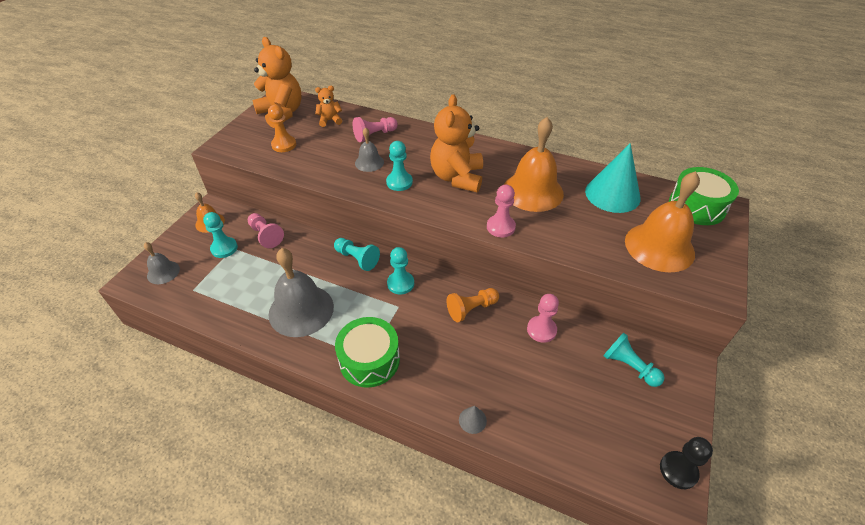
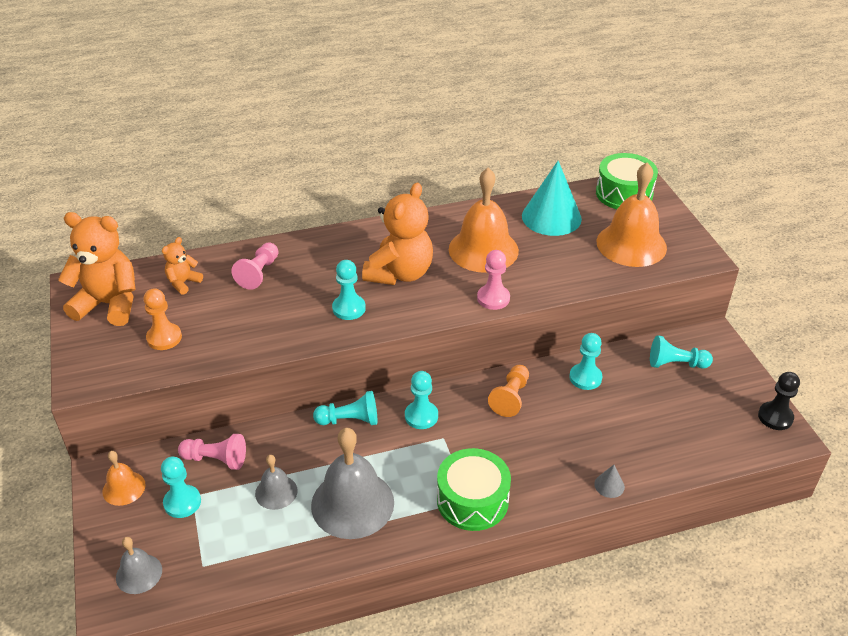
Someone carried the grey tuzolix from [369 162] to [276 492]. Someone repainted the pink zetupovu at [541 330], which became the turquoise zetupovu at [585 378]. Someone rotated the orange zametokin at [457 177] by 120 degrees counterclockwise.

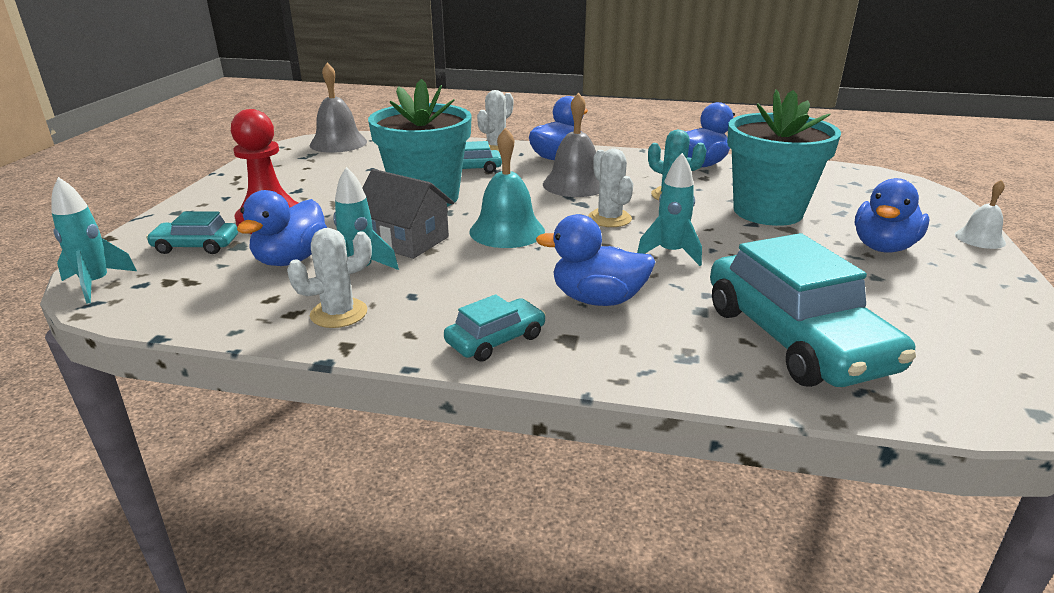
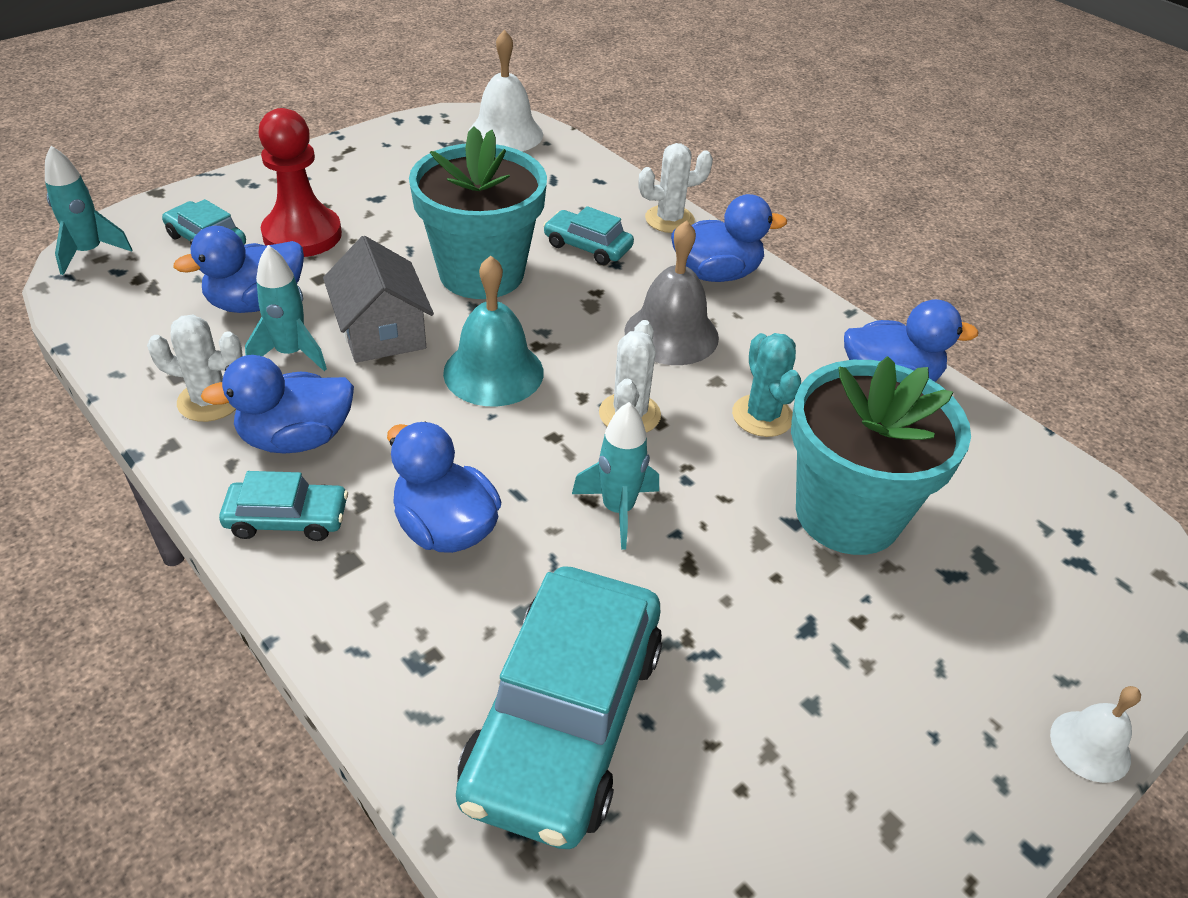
Someone carried the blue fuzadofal from [883 247] to [296 439]. Someone repainted the grey tuzolix at [338 143], which became the white tuzolix at [505 134].

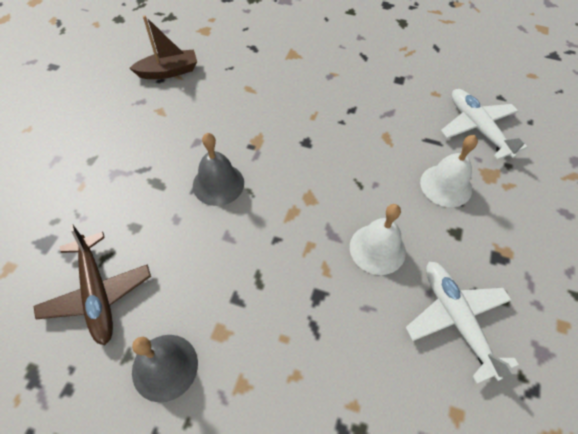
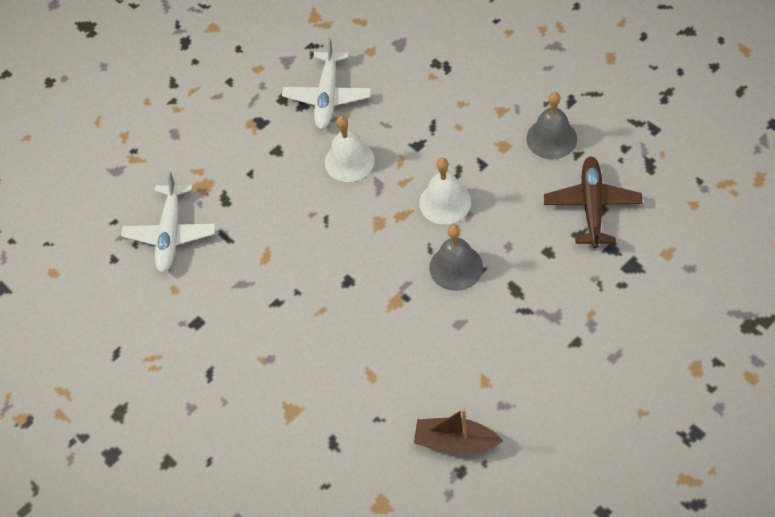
Someone carried the white tuzolix from [446 185] to [445 202].

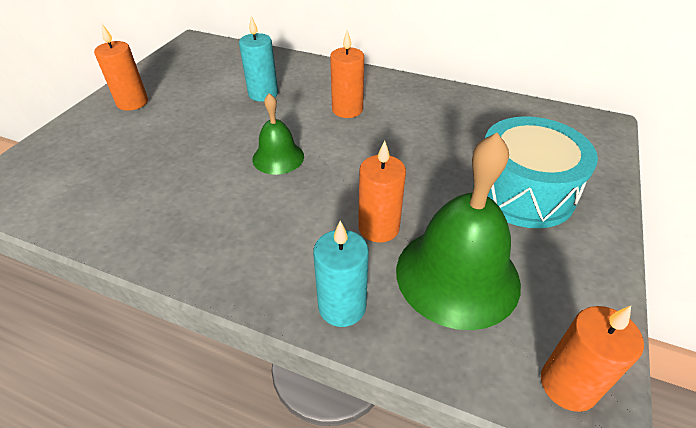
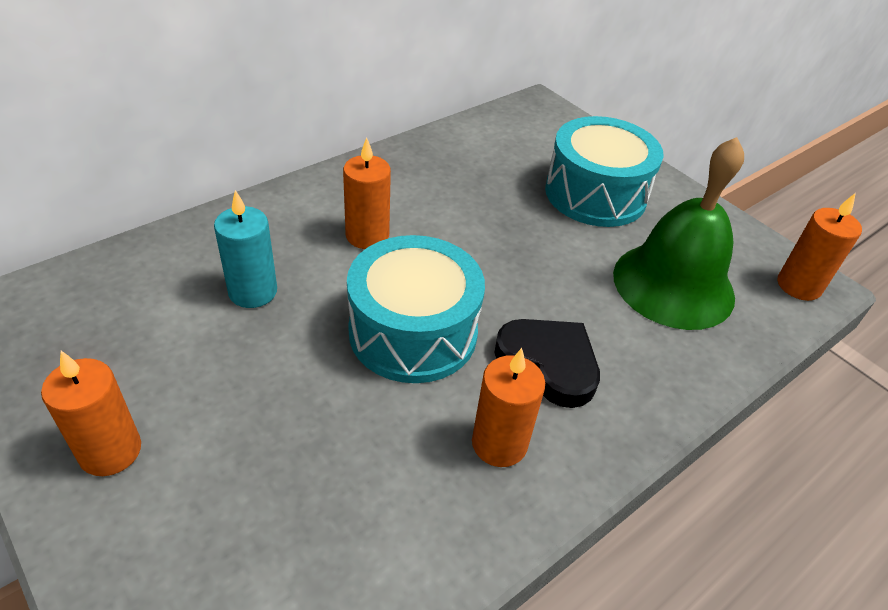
Someone took away the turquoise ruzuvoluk at [342 306]. Someone put down the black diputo at [549 363]. Someone carried the orange ruzuvoluk from [378 227] to [499 443]. Someone swapped the green tuzolix at [278 157] for the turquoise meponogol at [413 332].

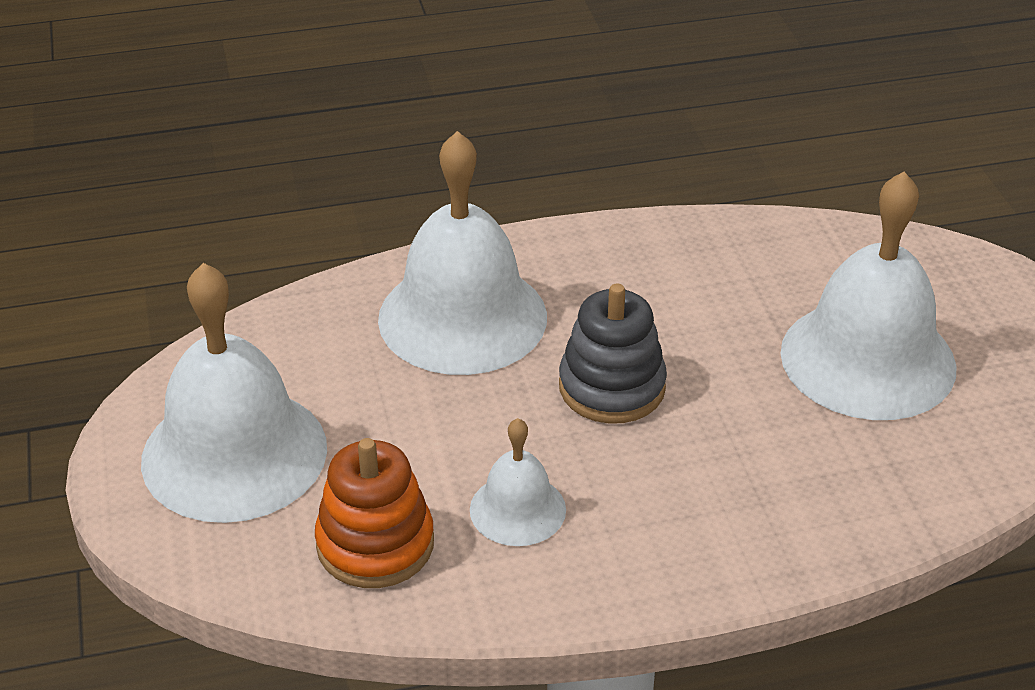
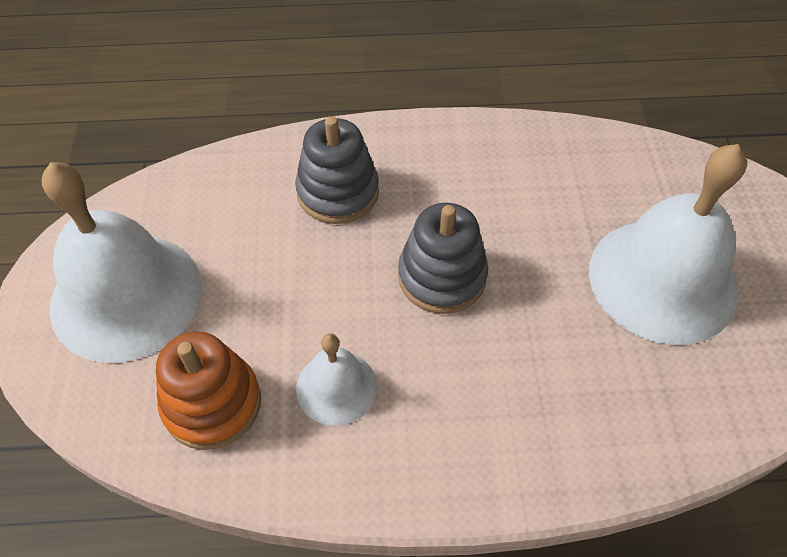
Someone swapped the white tuzolix at [462 317] for the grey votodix at [338 192].

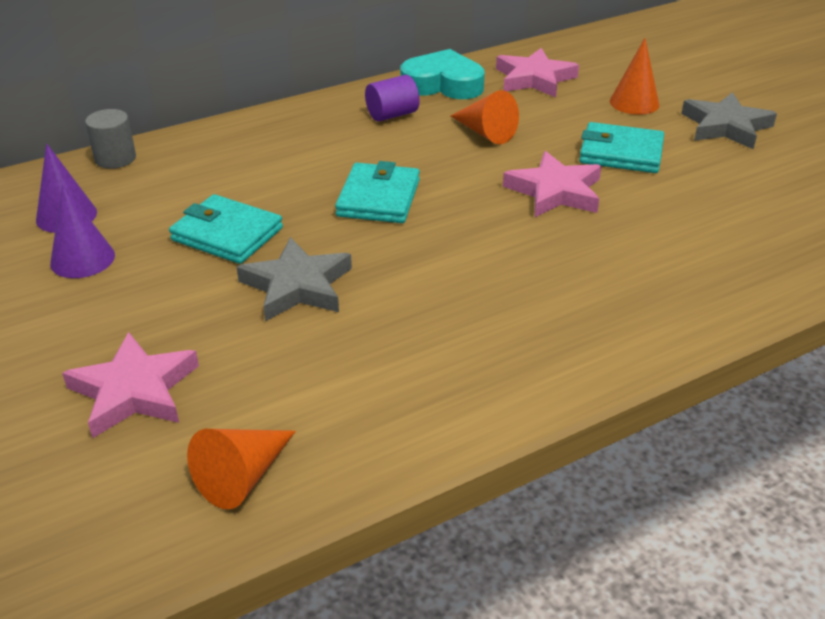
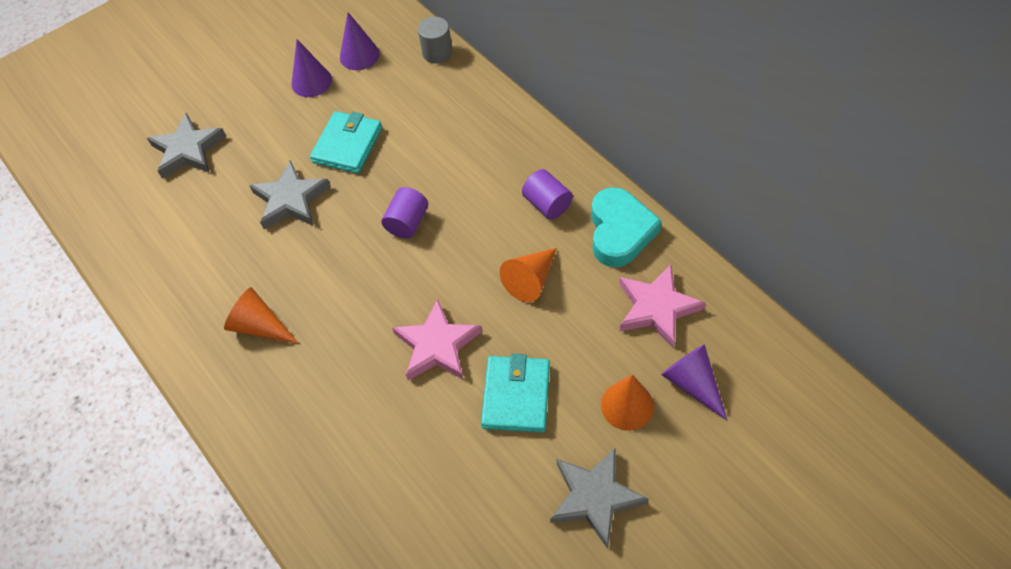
Someone put down the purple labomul at [692 383]. Someone carried the orange labomul from [243 476] to [260 326]. Someone swapped the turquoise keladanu at [379 198] for the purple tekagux at [407 222]. Someone repainted the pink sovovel at [134 391], which became the grey sovovel at [188 150].

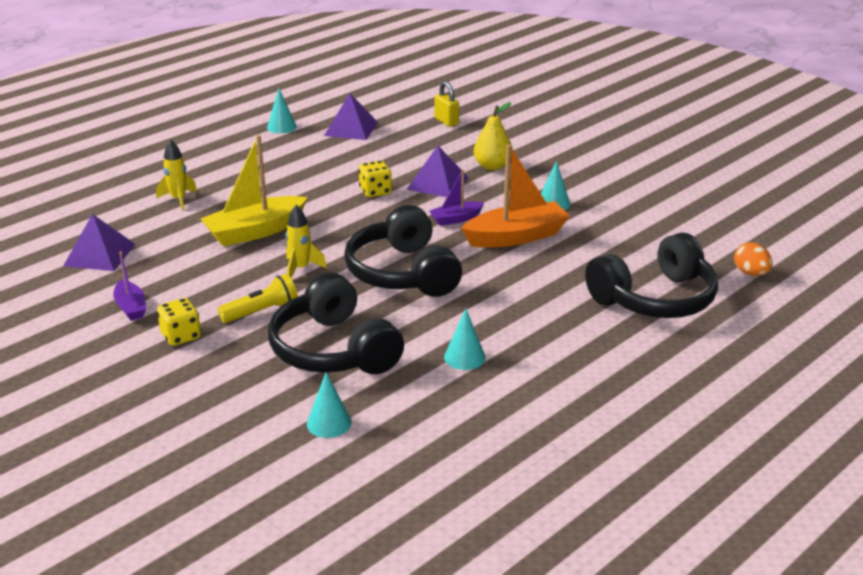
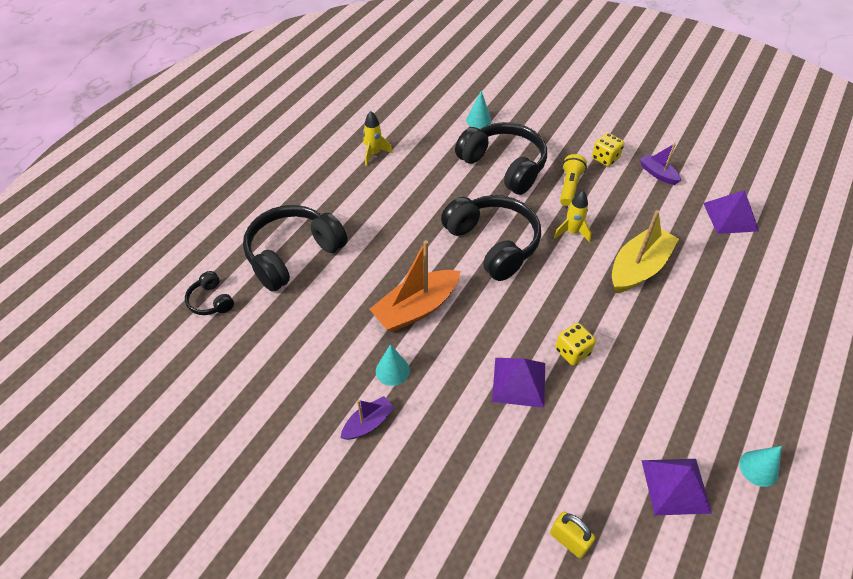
Someone took away the turquoise labomul at [464 357]. Someone took away the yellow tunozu at [492 166]. Someone carried the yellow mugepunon from [178 199] to [374 154]. Someone carried the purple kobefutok from [456 219] to [368 423]. Someone swapped the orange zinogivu at [751 273] for the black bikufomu at [211 301]. Someone rotated the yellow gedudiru at [262 312] by 150 degrees clockwise.

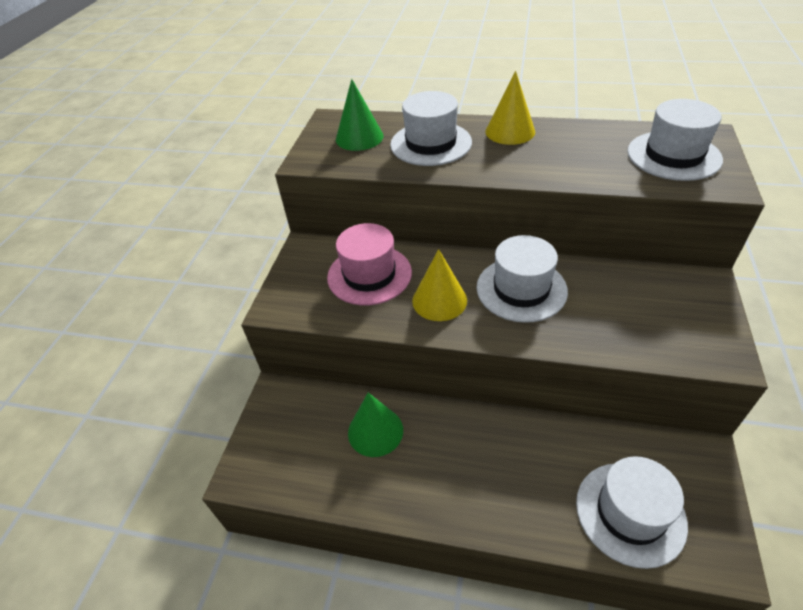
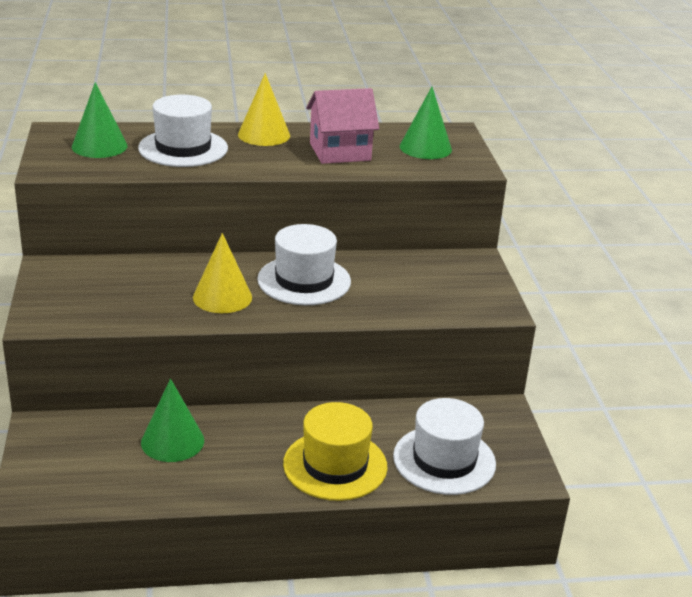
Someone took away the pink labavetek at [369 275]. Someone put down the yellow labavetek at [335 465]. Someone put down the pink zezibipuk at [340 152]. Someone swapped the white labavetek at [673 155] for the green labomul at [425 148].

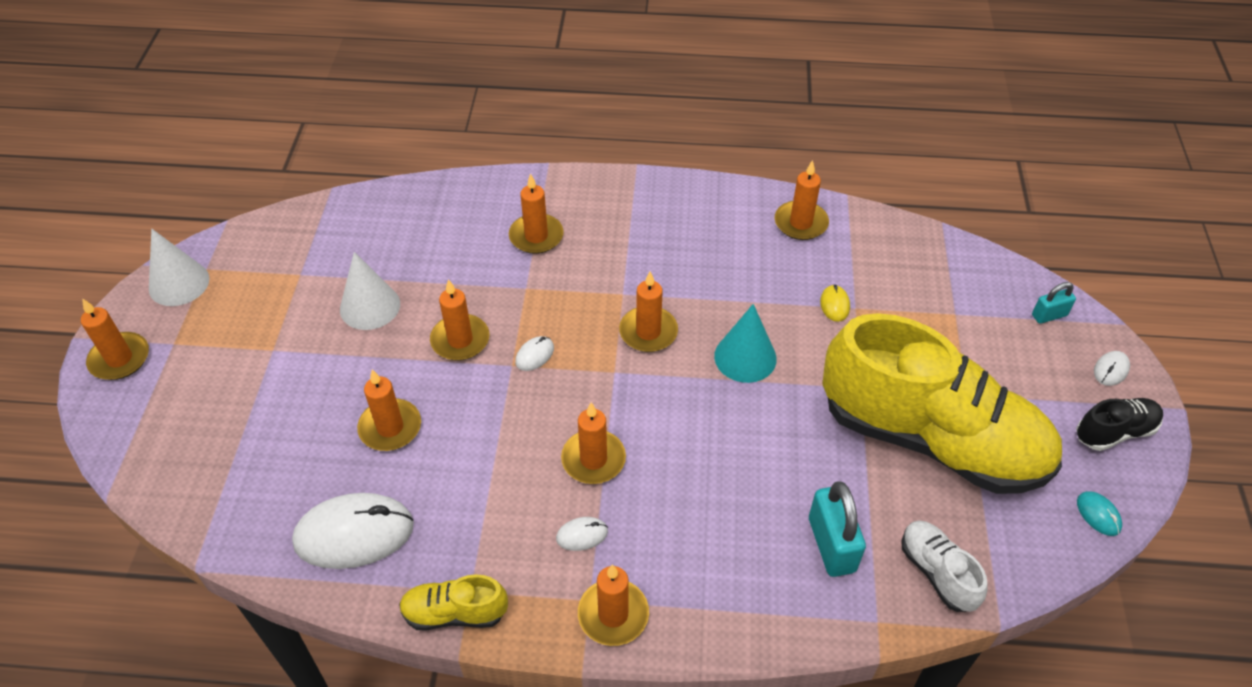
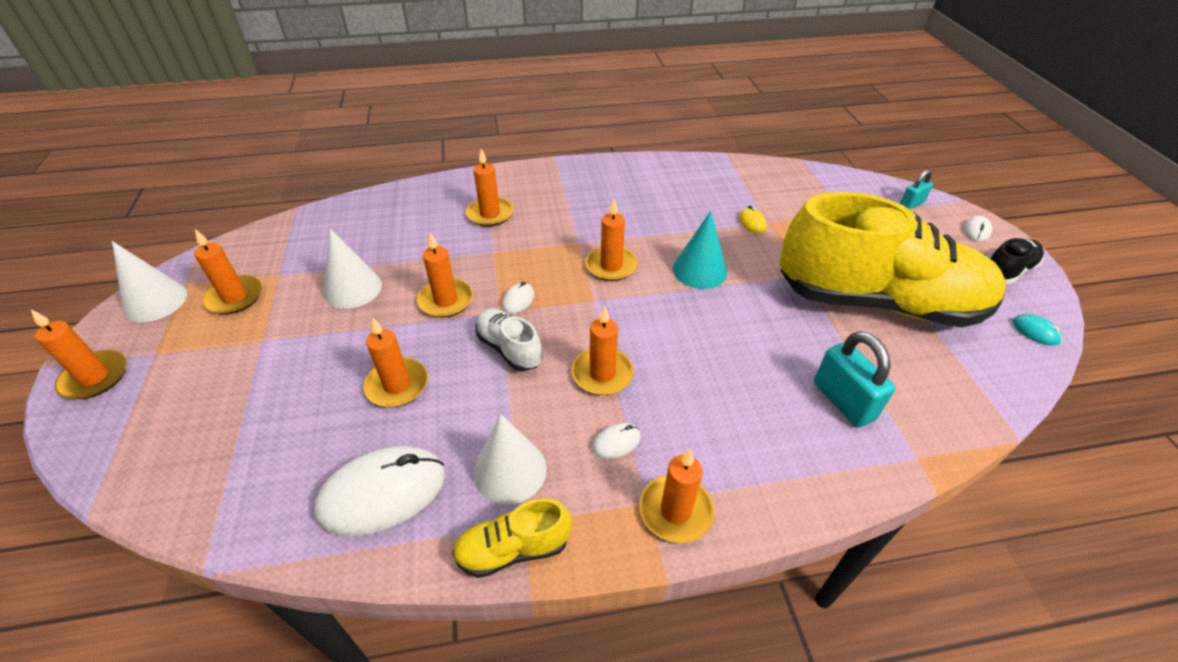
Someone put down the white labomul at [510 470]. Someone carried the orange ruzuvoluk from [800 223] to [235 297]. Someone carried the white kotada from [937 572] to [509 348].

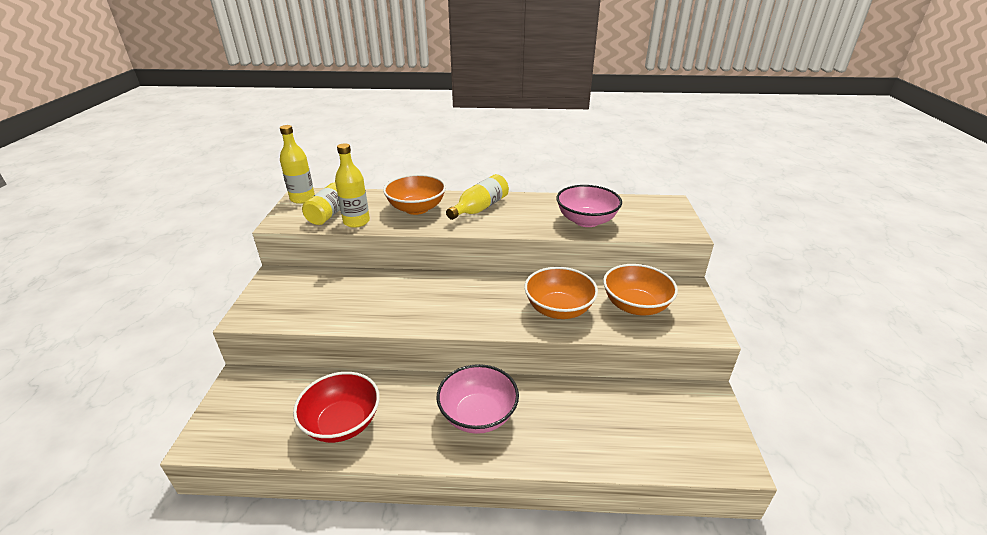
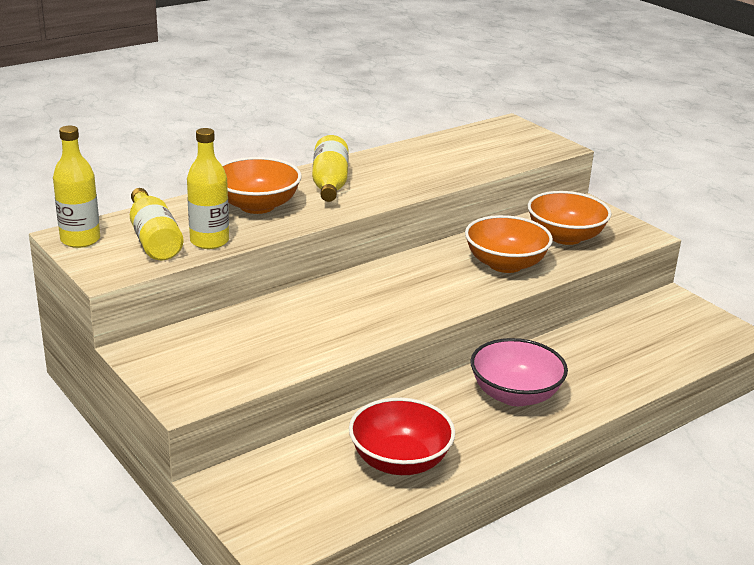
Someone took away the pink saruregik at [586 221].

